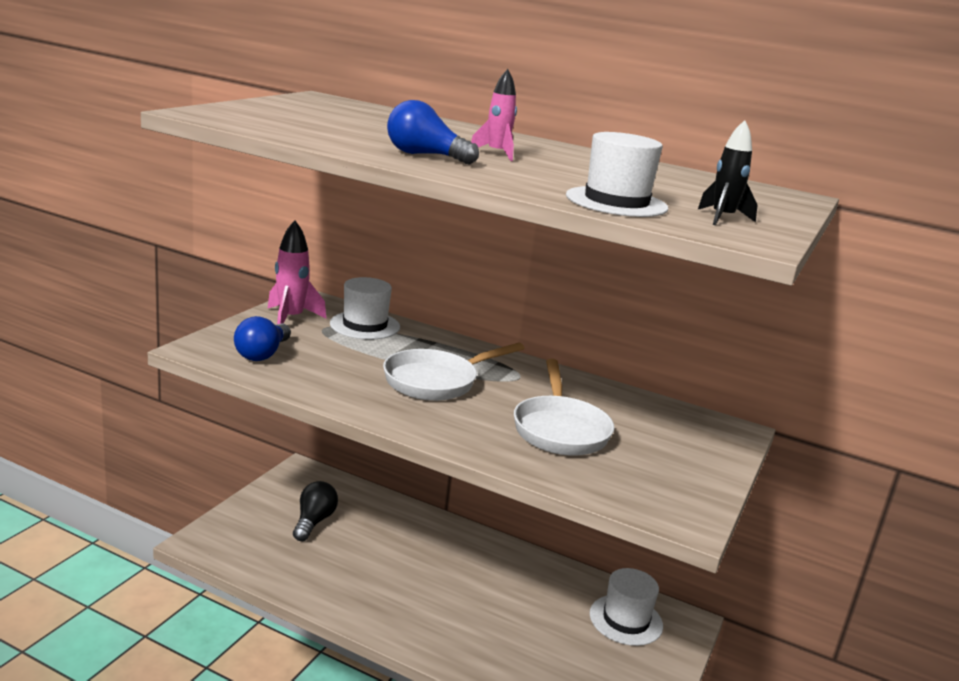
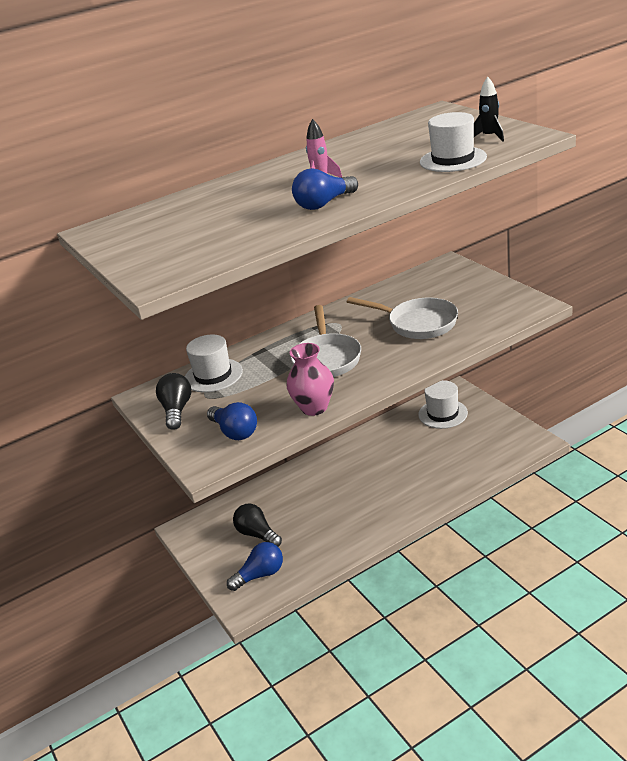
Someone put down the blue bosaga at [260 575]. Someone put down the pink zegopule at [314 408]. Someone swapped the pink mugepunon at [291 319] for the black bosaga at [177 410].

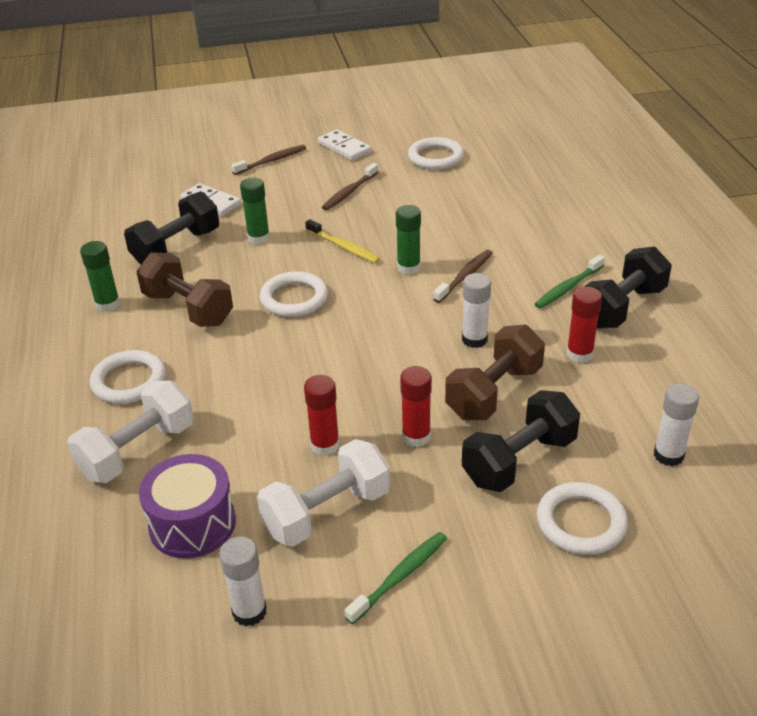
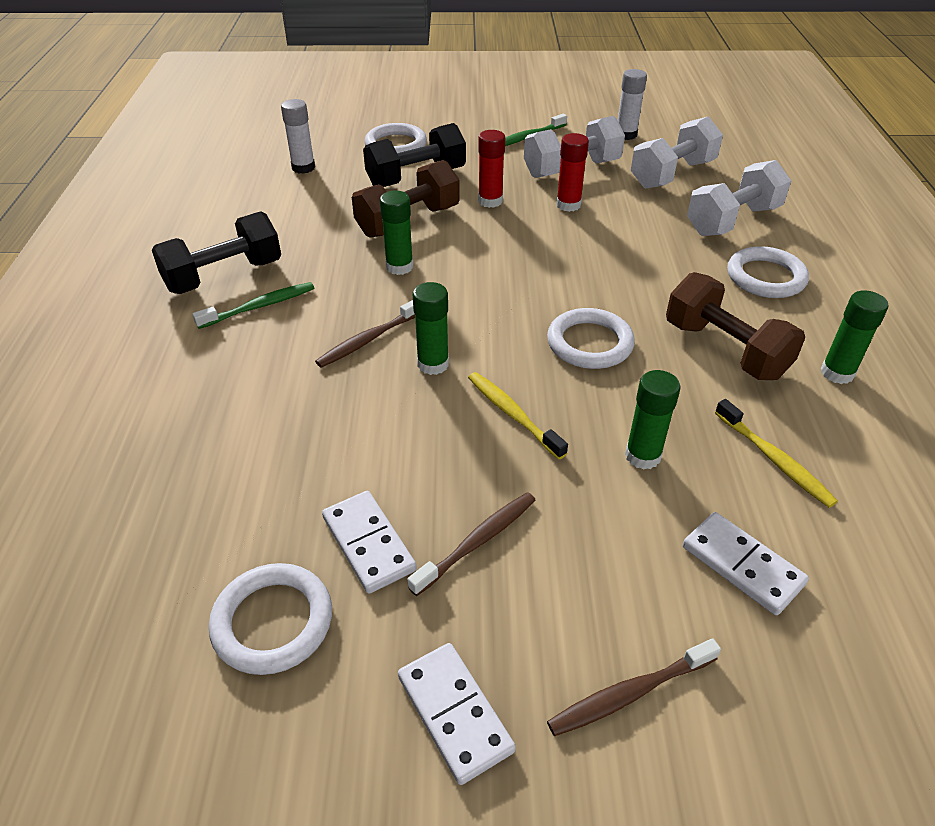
Someone took away the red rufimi at [579 354]. Someone put down the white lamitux at [369 543]. Someone swapped the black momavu at [176 247] for the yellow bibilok at [774 459]. Someone swapped the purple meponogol at [192 524] for the white momavu at [672 174]. Someone repainted the white rufimi at [474 339], which became the green rufimi at [399 267].

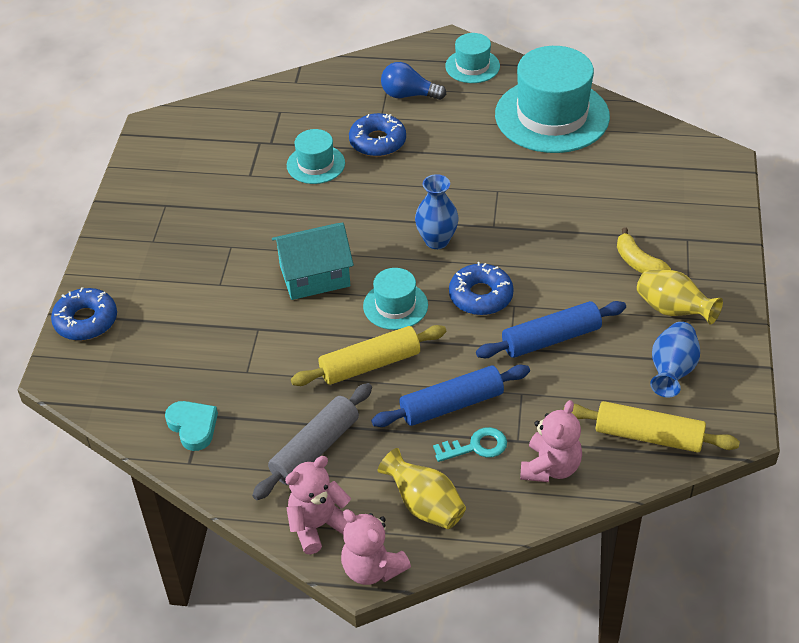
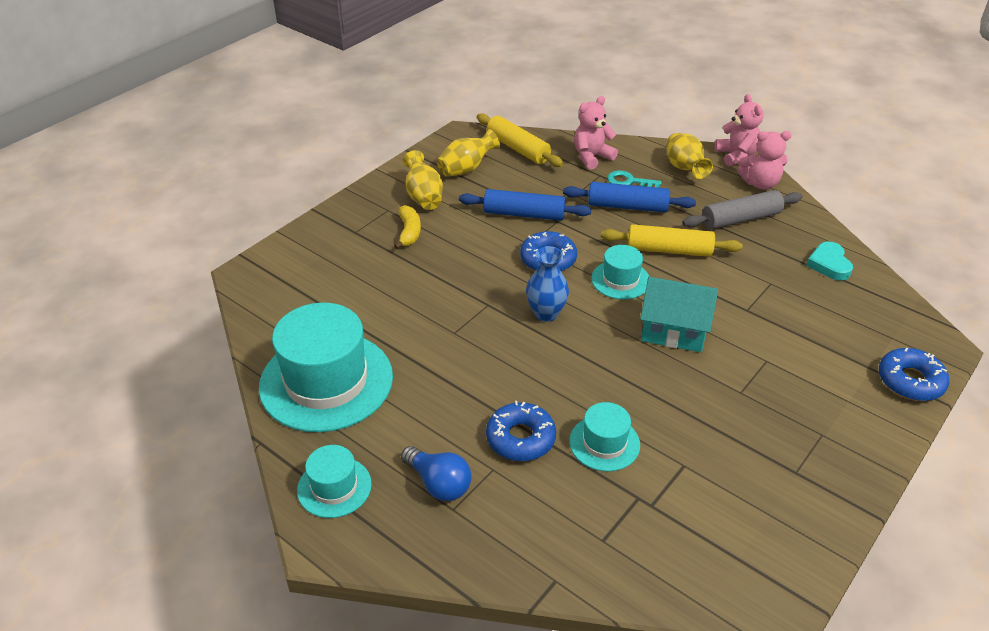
Someone repainted the blue zegopule at [671 371], which became the yellow zegopule at [466 169].

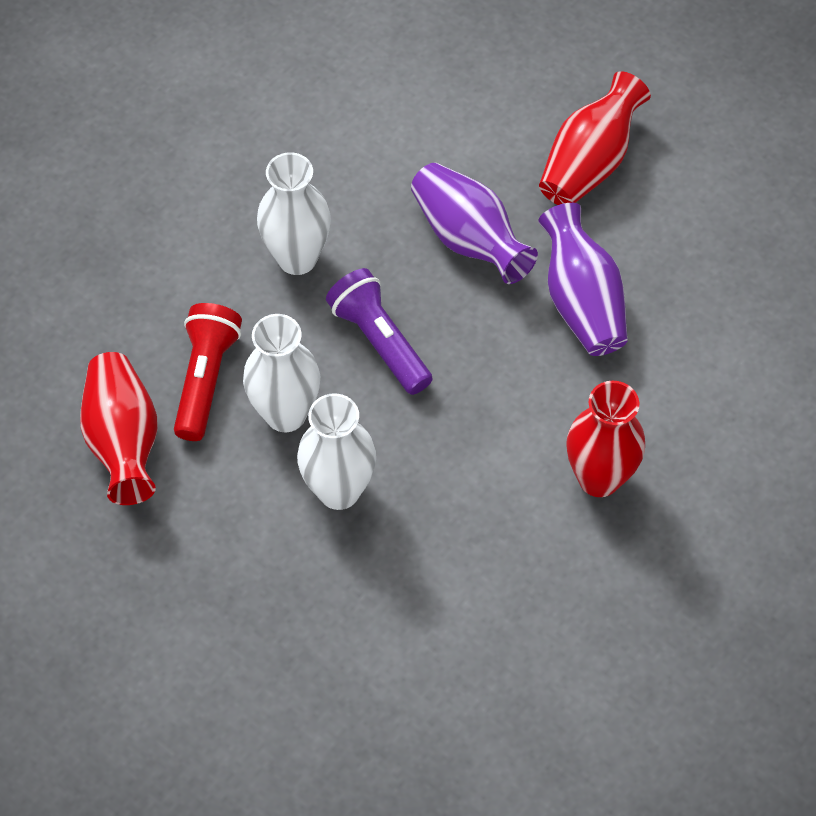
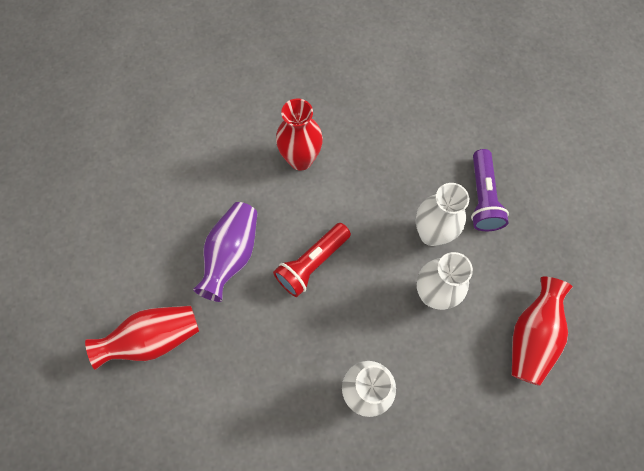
Someone took away the purple zegopule at [469 239]. Someone carried the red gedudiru from [206 379] to [312 263]. Someone carried the purple gedudiru from [379 341] to [482 198].

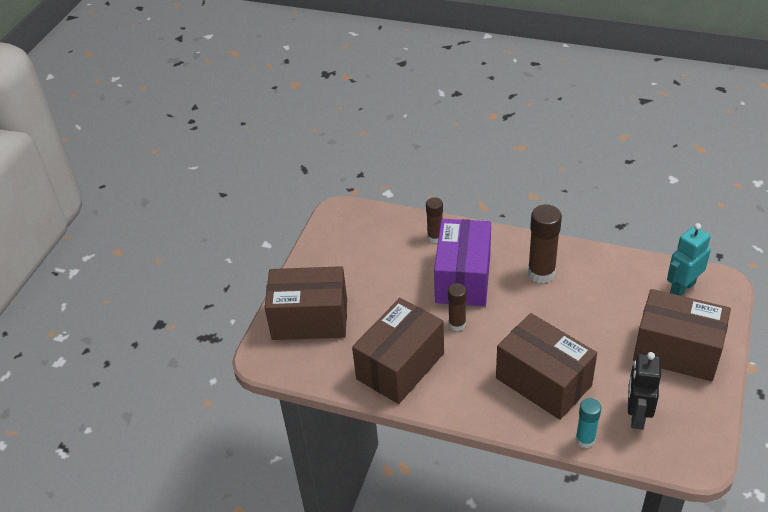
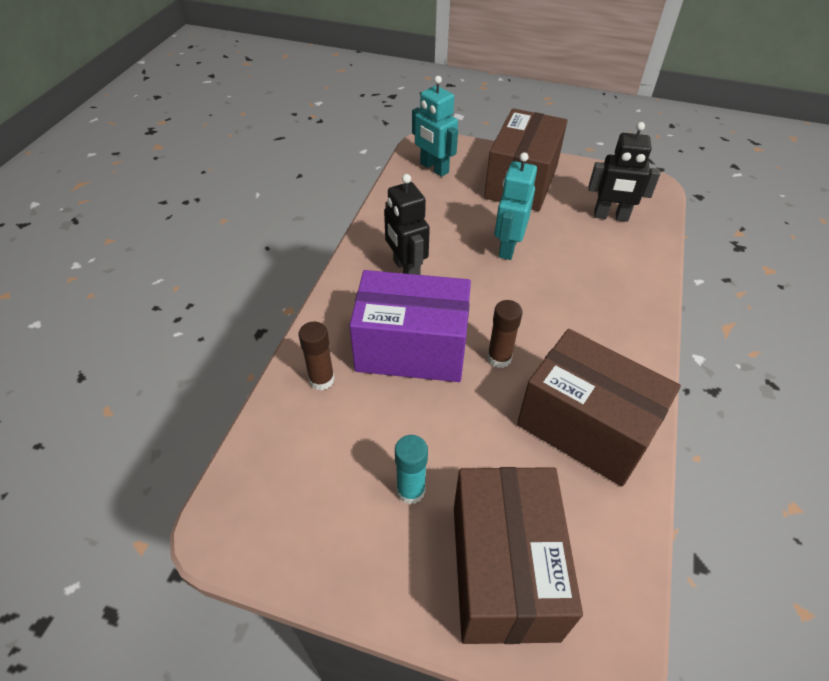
Someone took away the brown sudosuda at [543 381]. Someone put down the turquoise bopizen at [507 247]. Someone carried the turquoise rufimi from [585 440] to [410 490]. Someone swapped the brown rufimi at [541 273] for the black bopizen at [406 270].

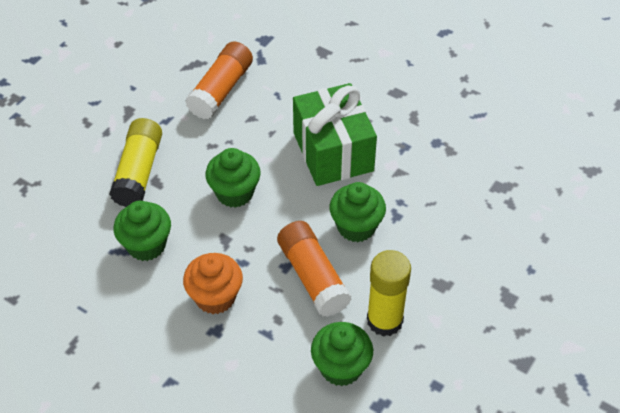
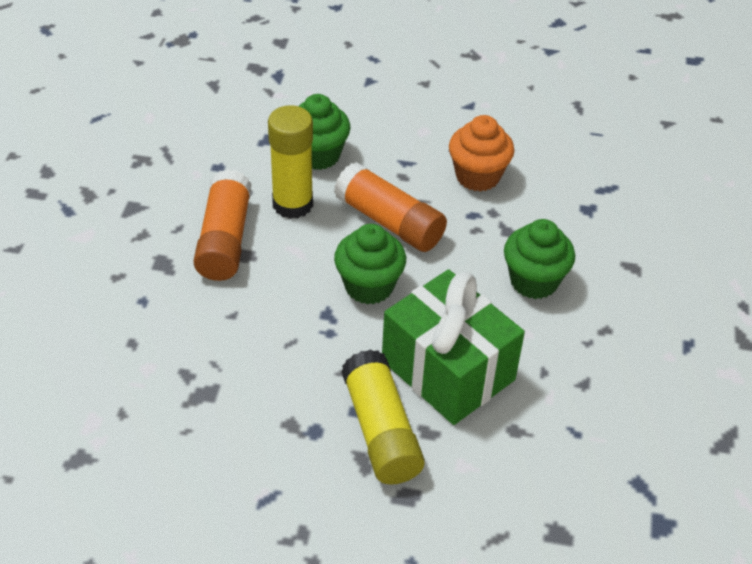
Someone took away the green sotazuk at [146 245]. Someone carried the yellow rufimi from [139 172] to [380 430]. Someone carried the orange rufimi from [221 90] to [224 239].

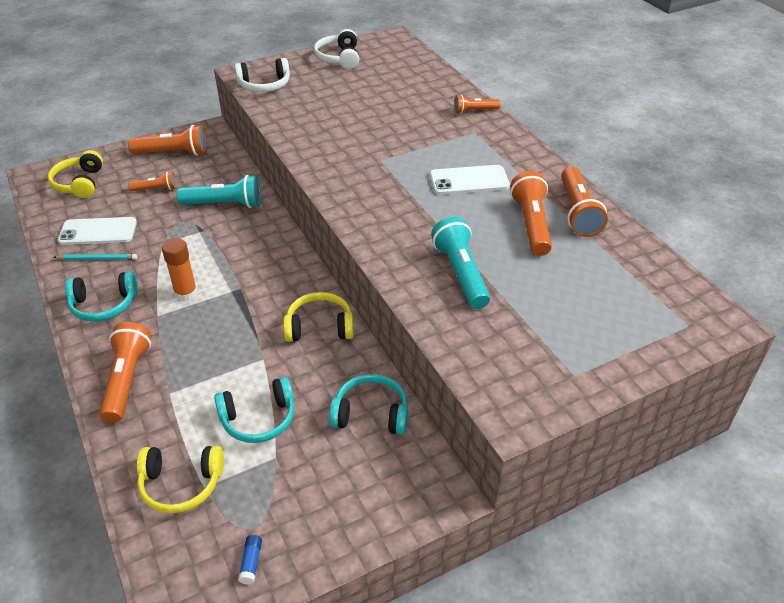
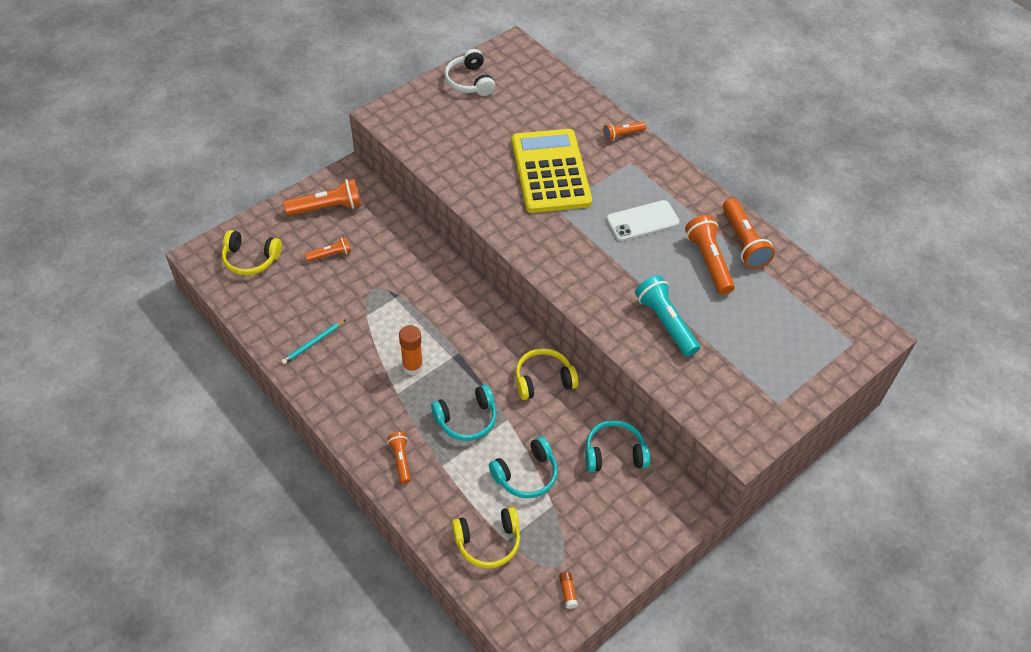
Someone took away the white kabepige at [98 232]. Someone took away the turquoise gedudiru at [224 204]. Someone took away the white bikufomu at [264 85]. Someone put down the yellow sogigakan at [550 171]. Someone carried the turquoise bikufomu from [104 305] to [466 419]. Someone repainted the blue rufimi at [251 562], which became the orange rufimi at [568 592]. Someone rotated the yellow bikufomu at [79 183] by 60 degrees counterclockwise. Someone rotated the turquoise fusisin at [97 259] by 150 degrees clockwise. Someone scaled the orange gedudiru at [127 380] by 0.58.

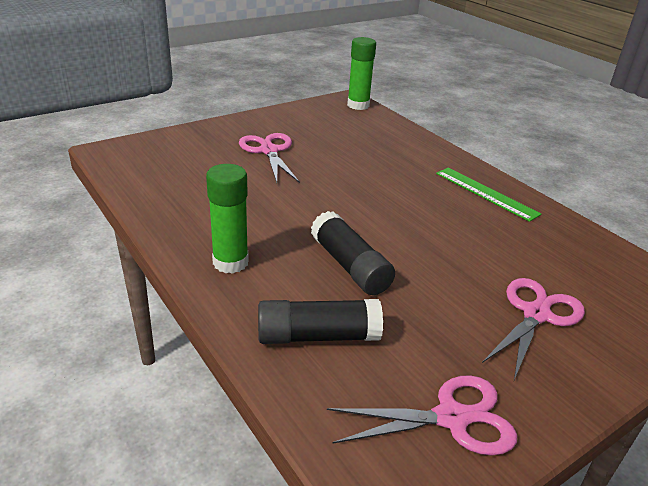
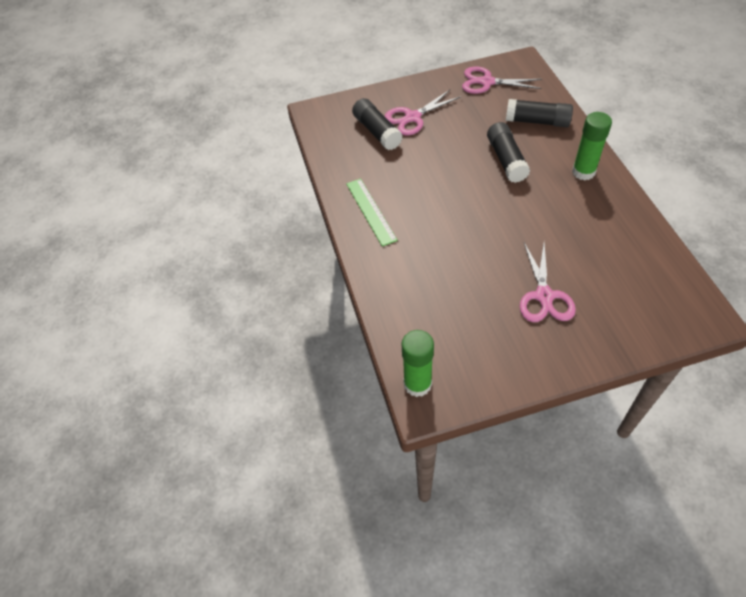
Someone put down the black rufimi at [377 132].

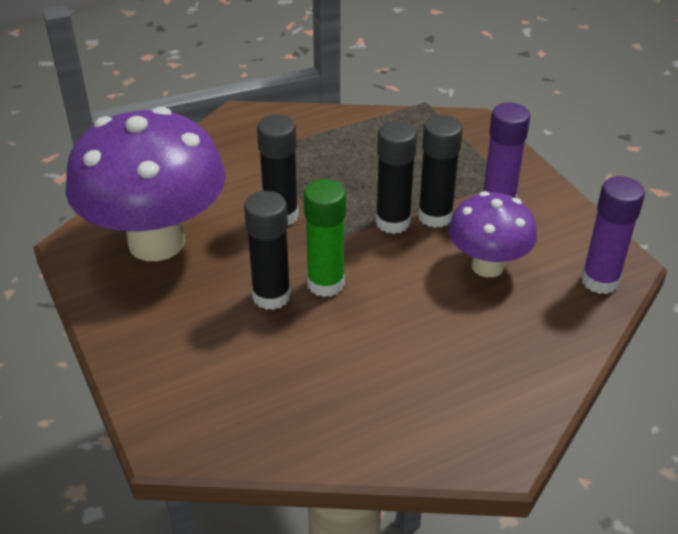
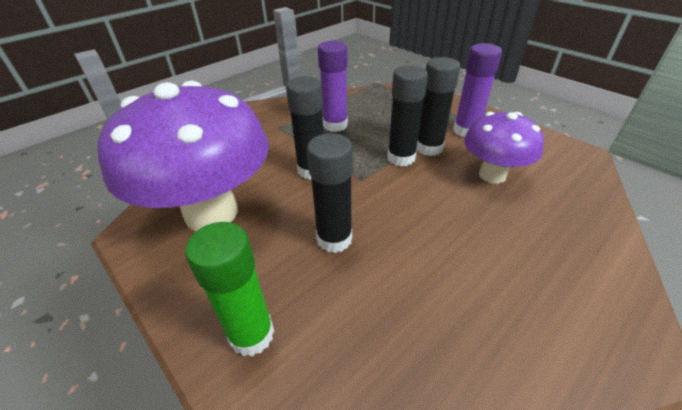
Someone carried the green rufimi from [326 284] to [252 335]. Someone carried the purple rufimi from [600 281] to [335 125].

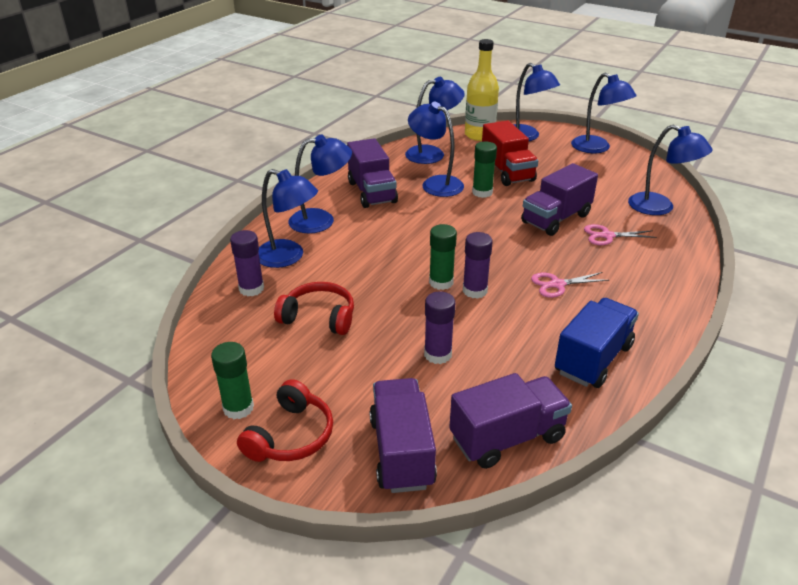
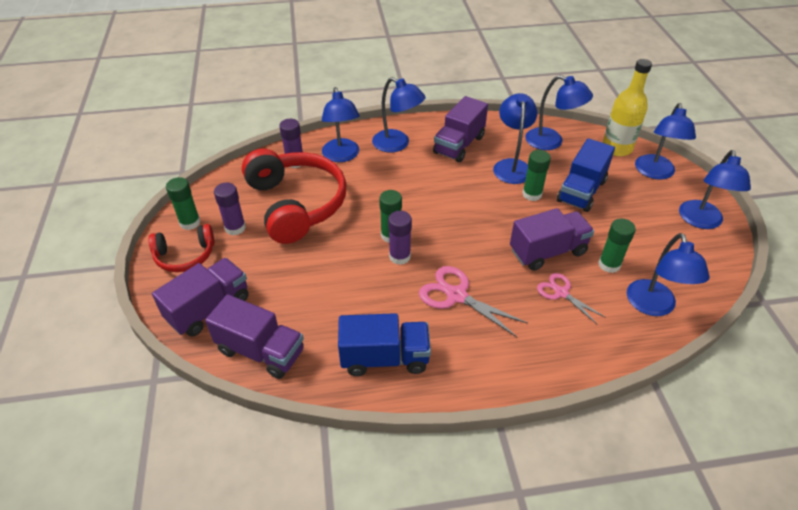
Someone put down the green rufimi at [609 264]. Someone carried the purple rufimi from [437 354] to [235 228]. Someone repainted the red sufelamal at [507 172], which became the blue sufelamal at [581 191]. Someone rotated the purple sufelamal at [556 219] by 150 degrees clockwise. Someone scaled the red bikufomu at [319 317] by 1.89. Someone scaled the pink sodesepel at [557 284] by 1.54.

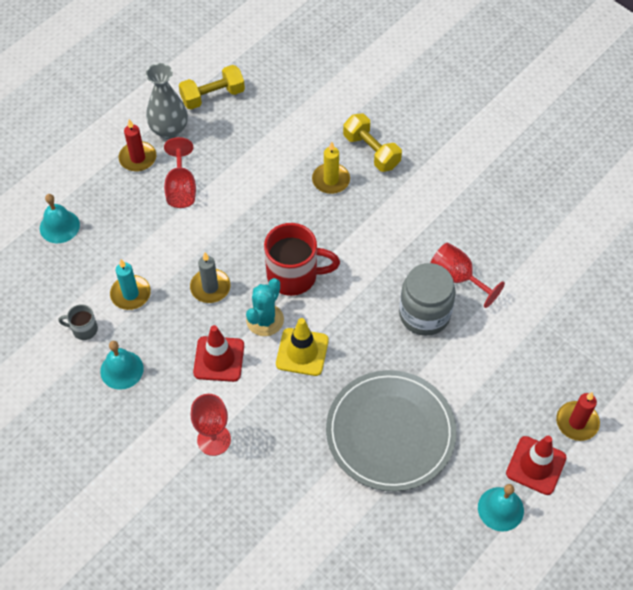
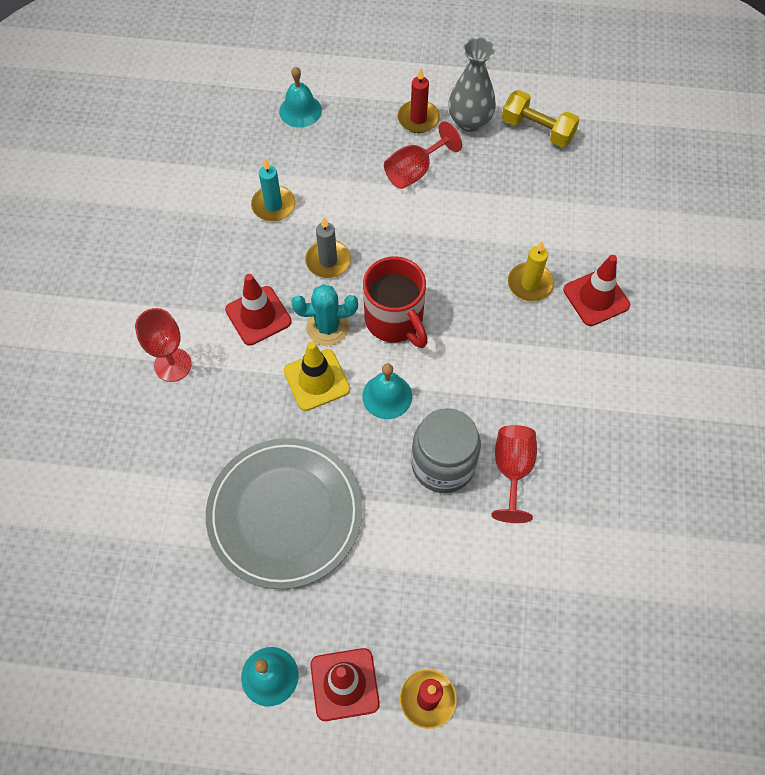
Someone took away the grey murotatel at [83 329]. Someone carried the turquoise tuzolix from [121 370] to [387 396]. Someone swapped the yellow momavu at [371 151] for the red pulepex at [596 297].

